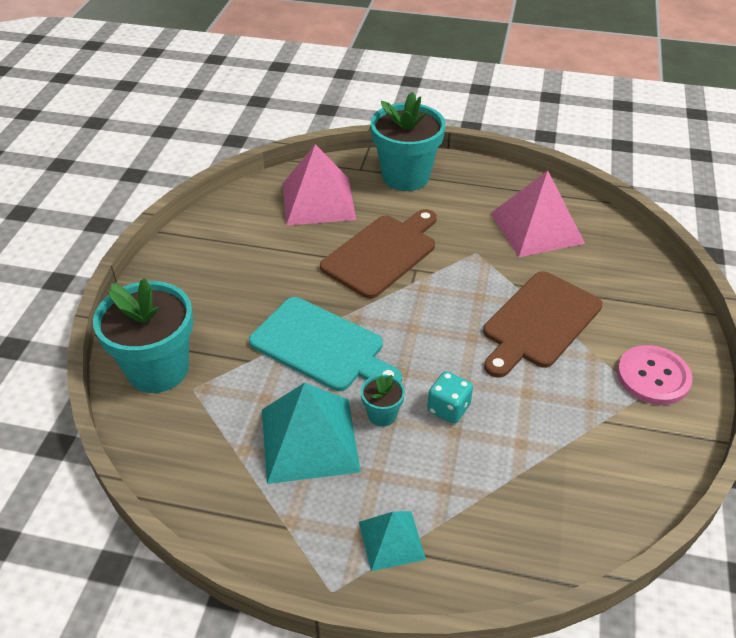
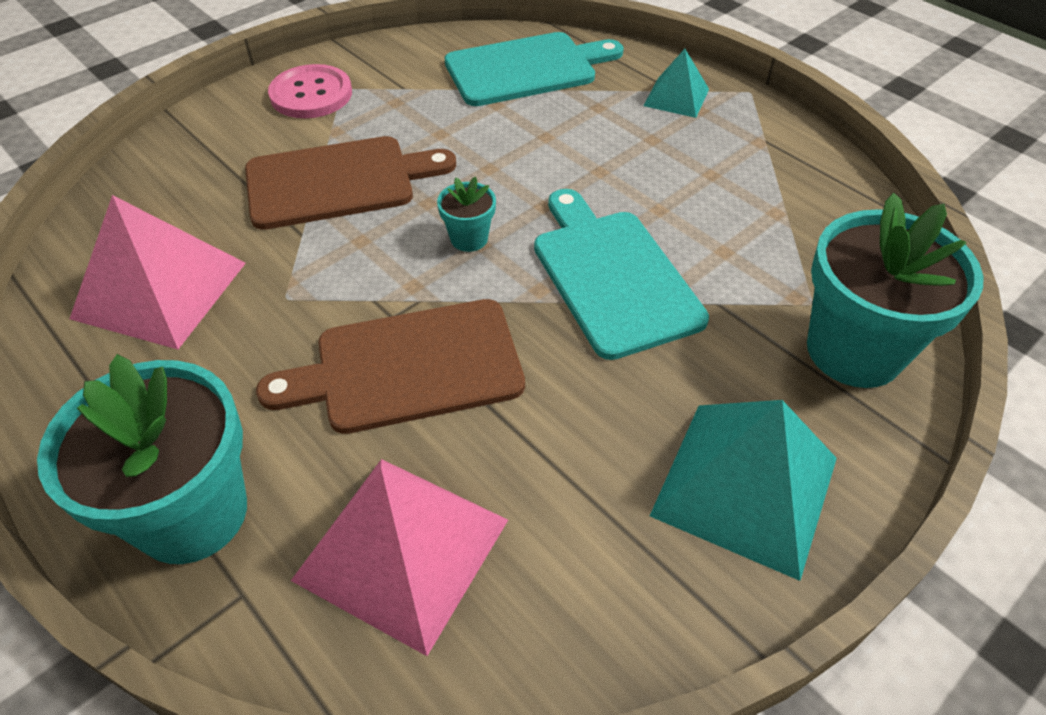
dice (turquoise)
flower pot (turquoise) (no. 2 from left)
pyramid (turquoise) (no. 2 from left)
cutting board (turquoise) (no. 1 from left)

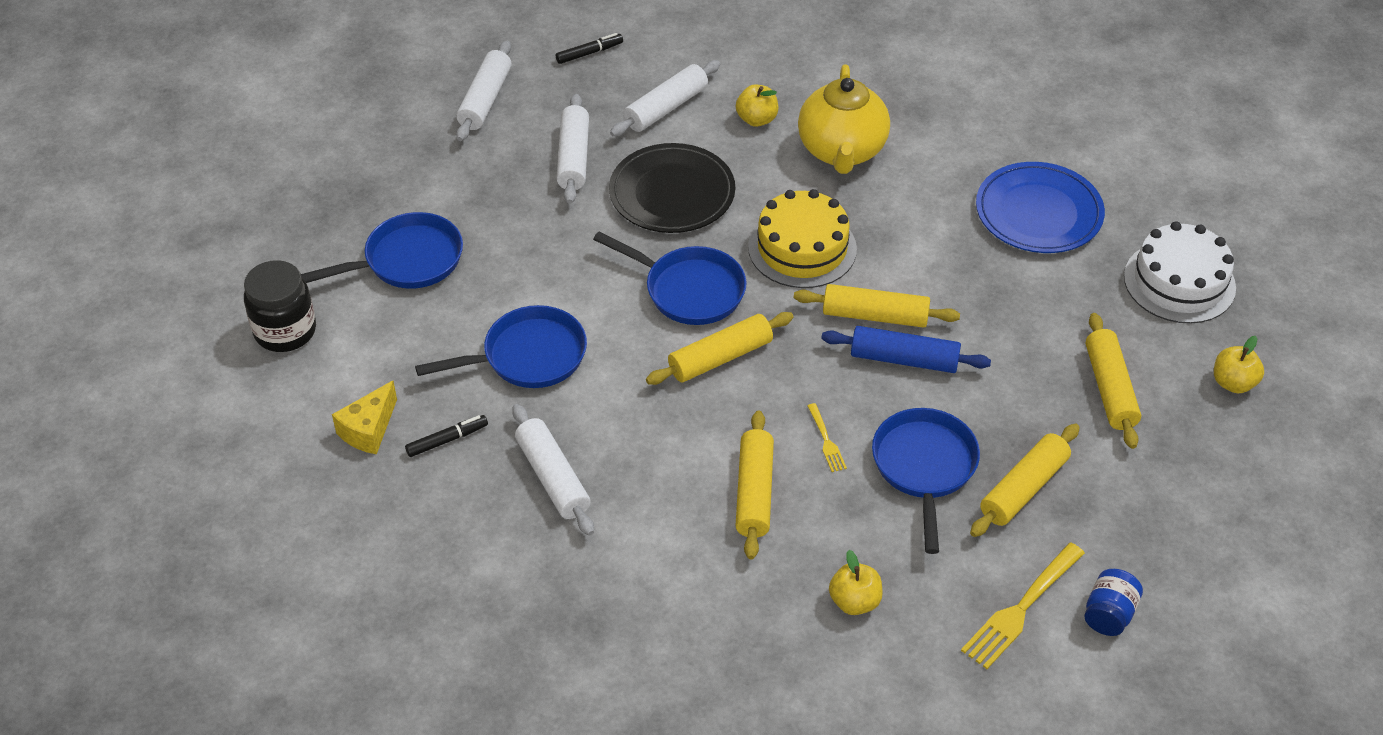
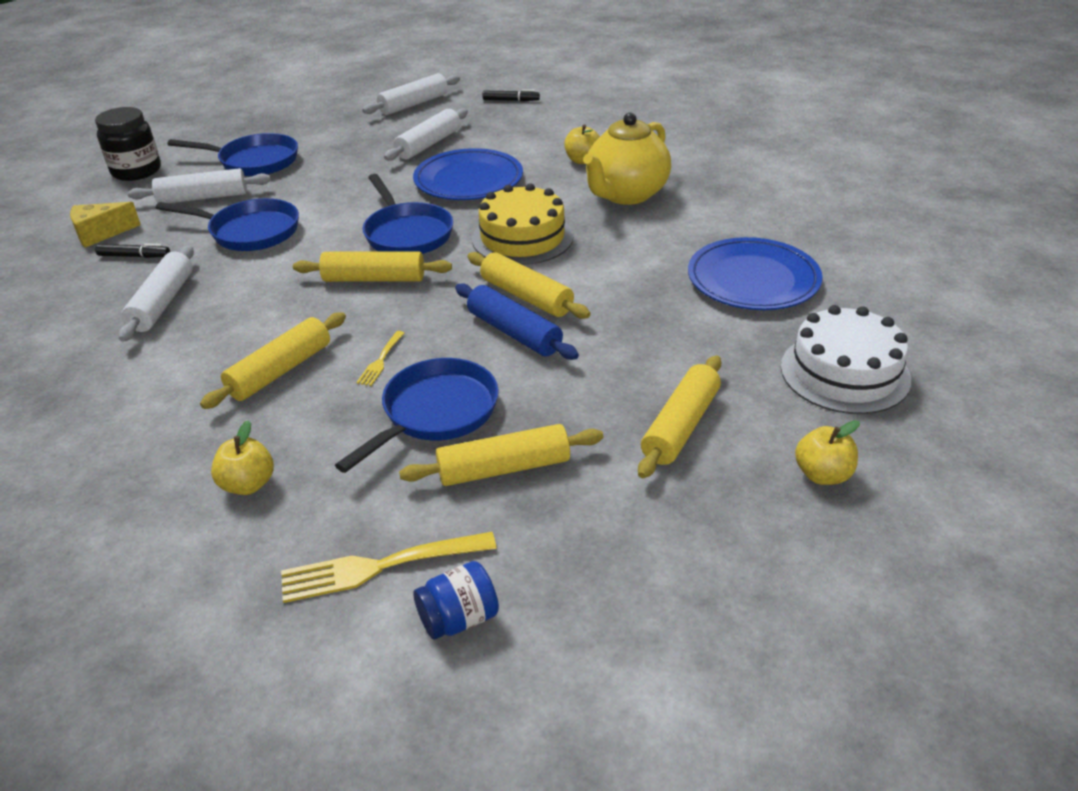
rolling pin (white) (no. 2 from left)
plate (blue) (no. 1 from left)

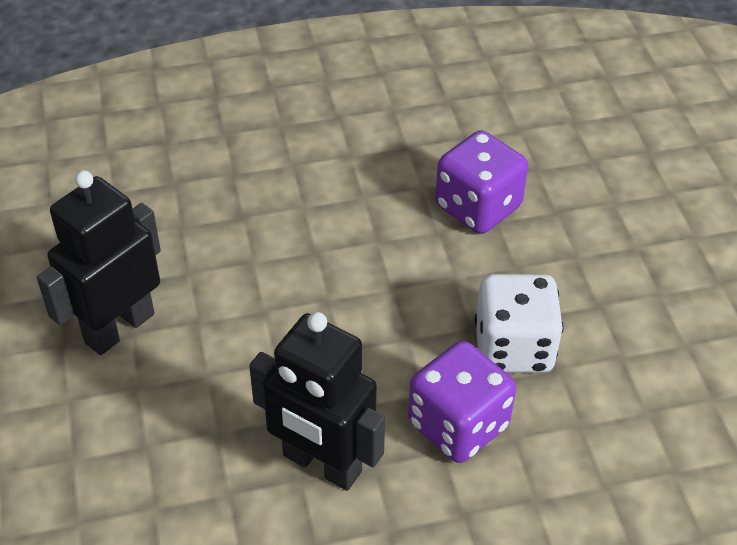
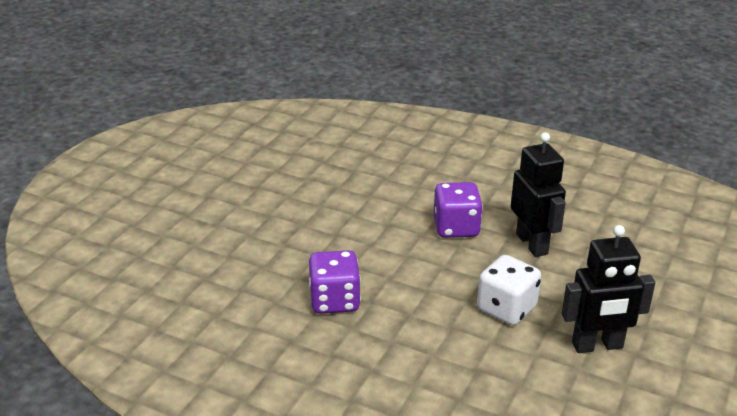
dice (white)

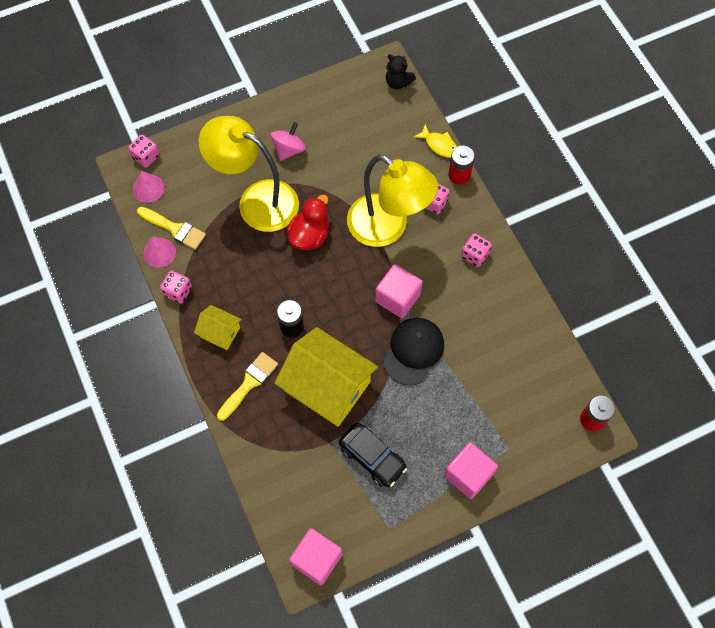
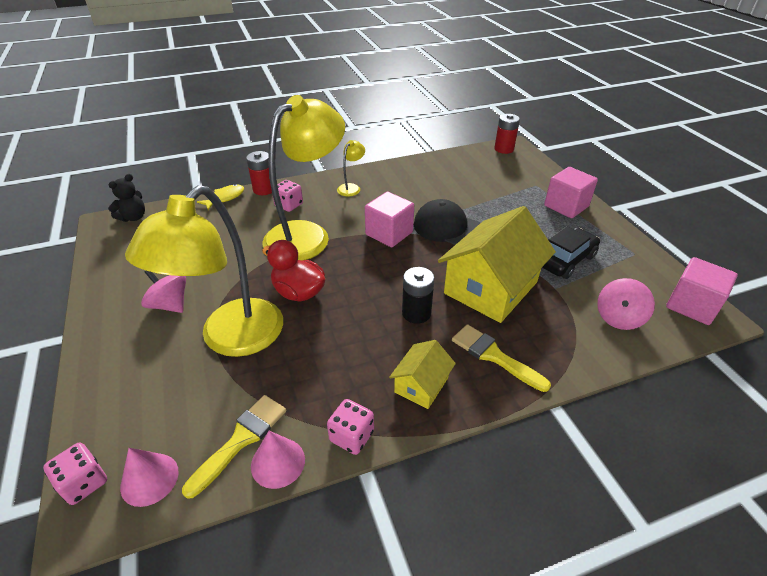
lamp (yellow) (no. 3 from left)
spinning top (pink) (no. 2 from left)

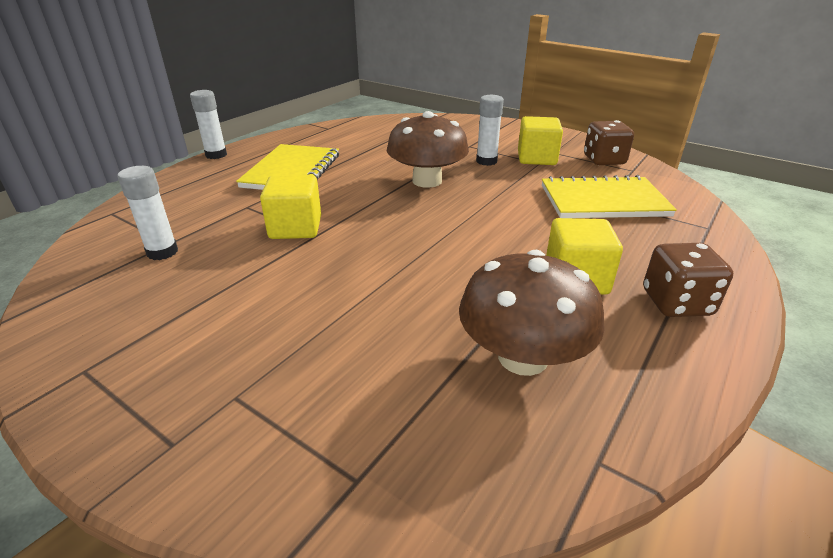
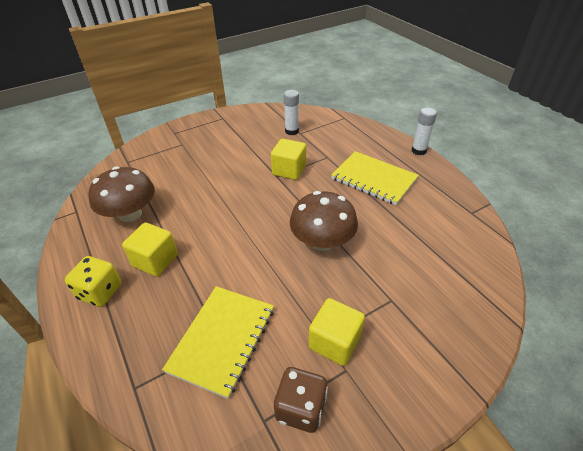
glue stick (white) (no. 3 from left in the first image)
dice (yellow)

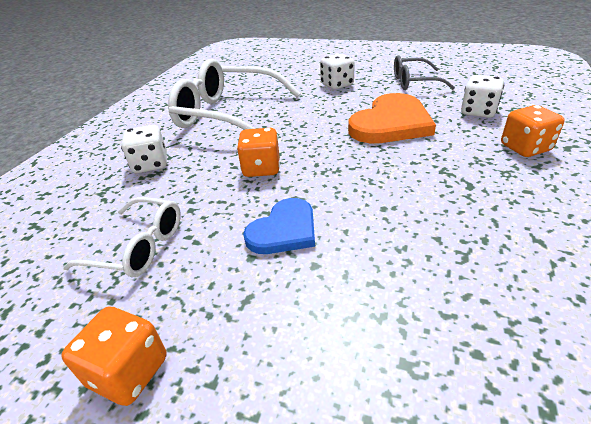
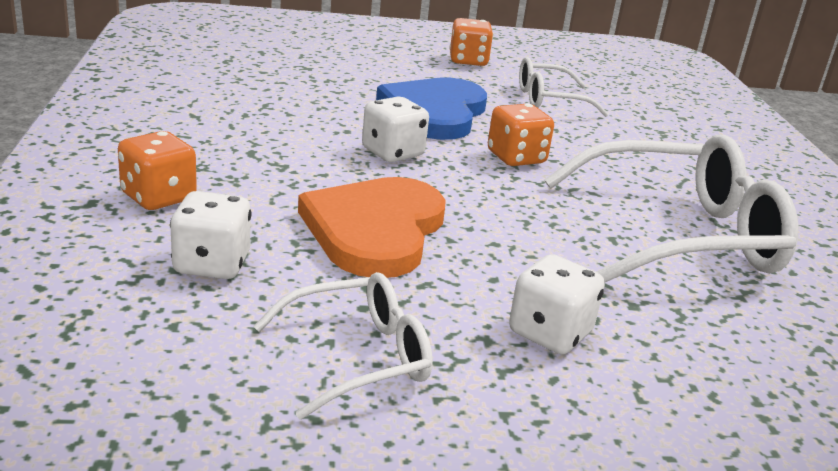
glasses (white) (no. 1 from left)
dice (white) (no. 2 from left)
heart (blue)

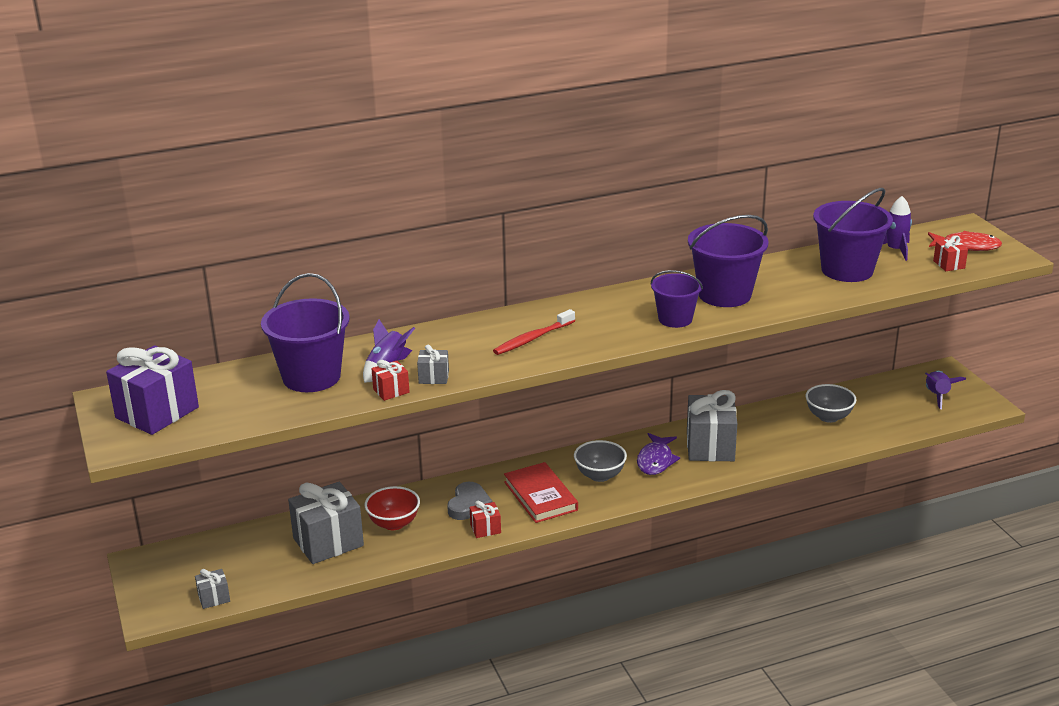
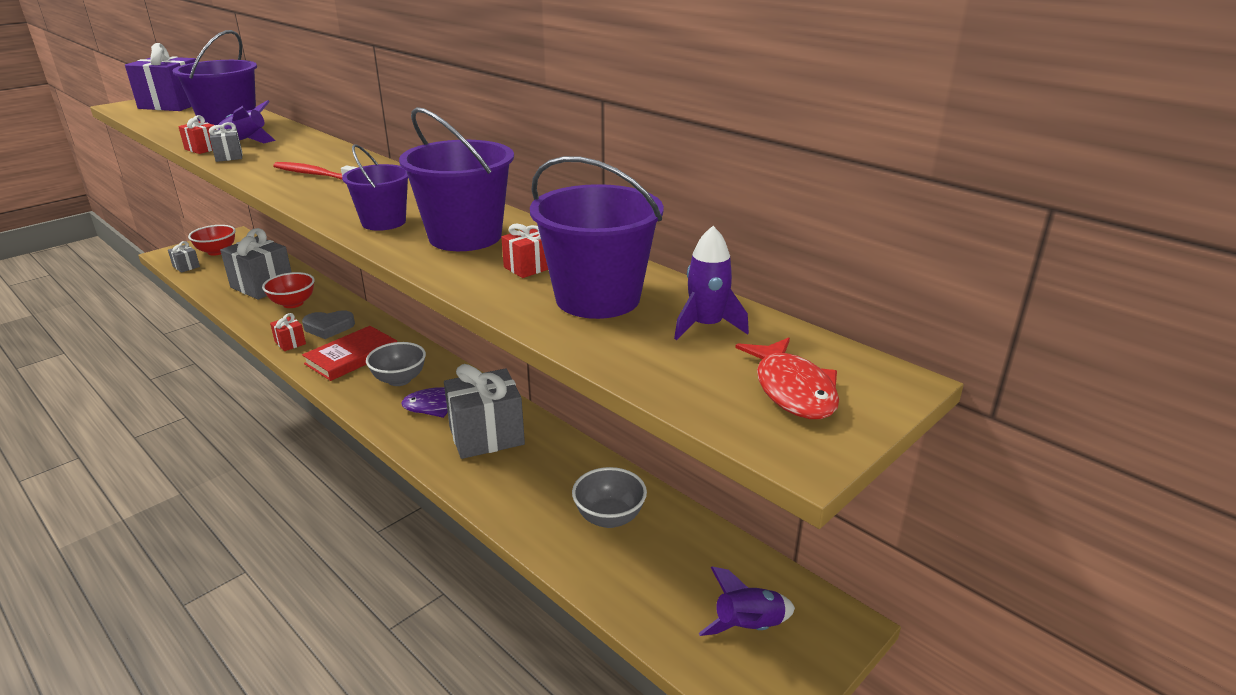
gift (red) (no. 3 from left)
bowl (red) (no. 1 from left)

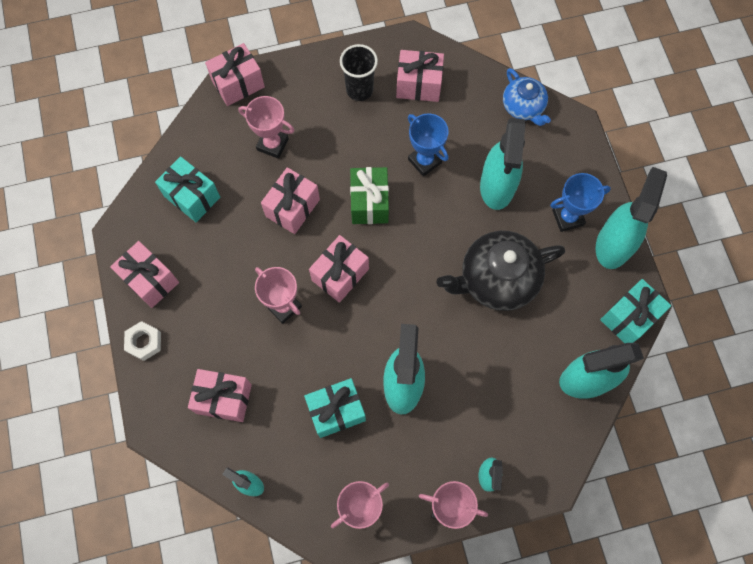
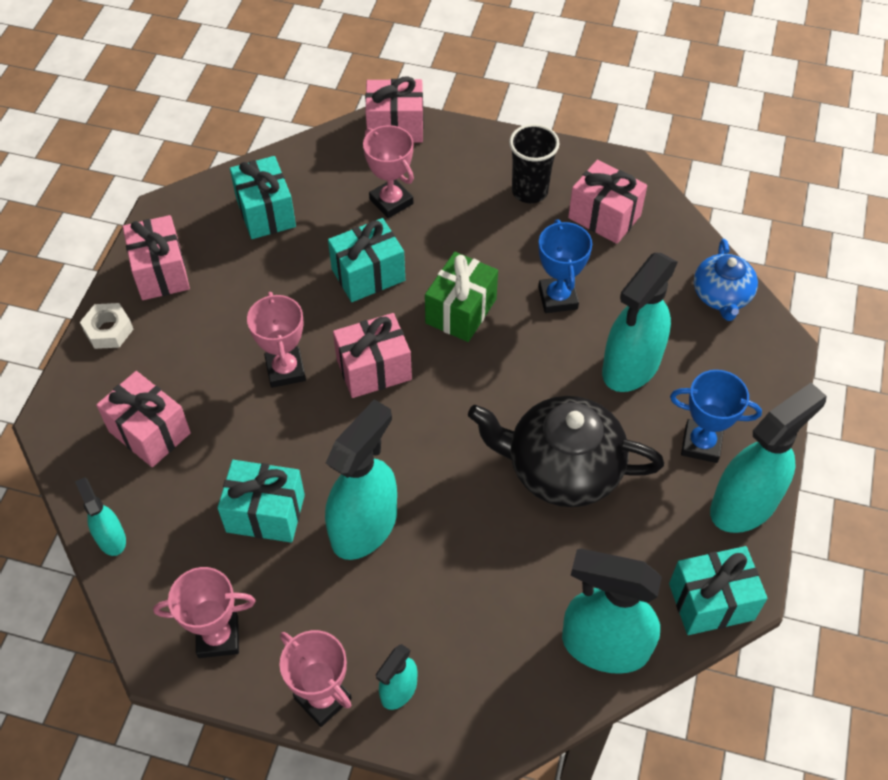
gift (turquoise) (no. 3 from left)

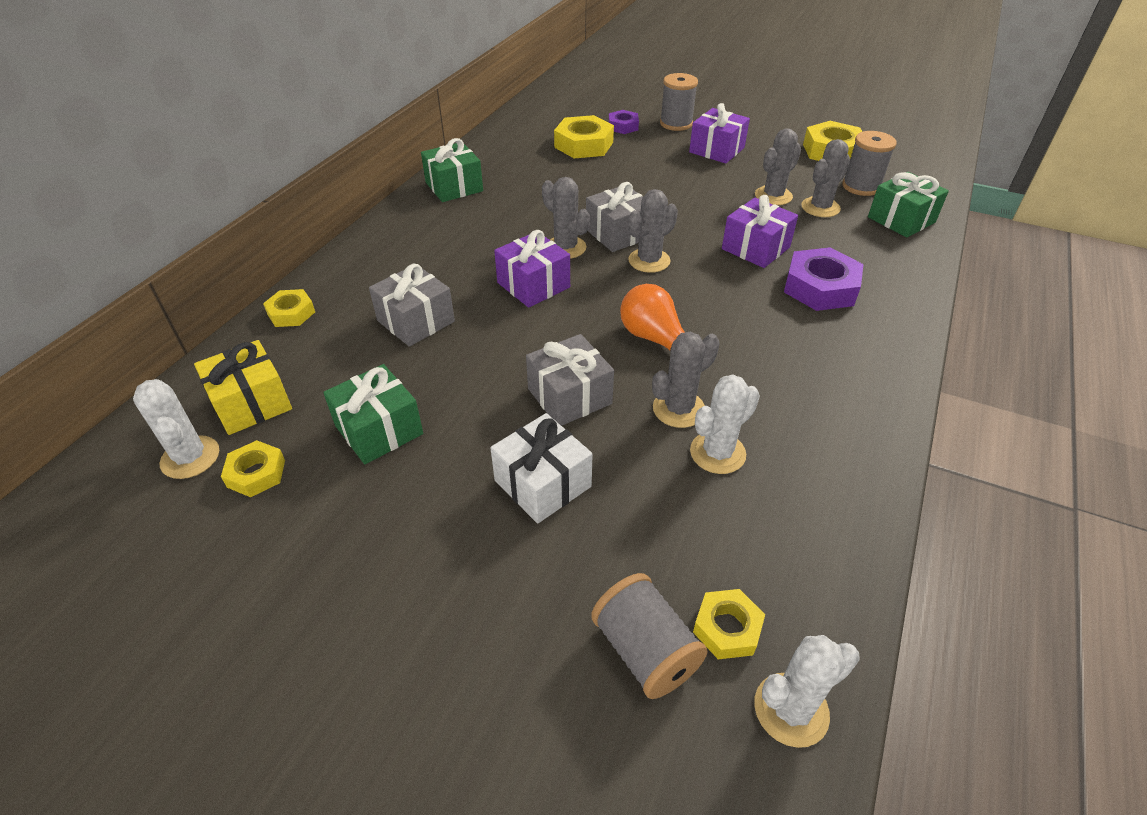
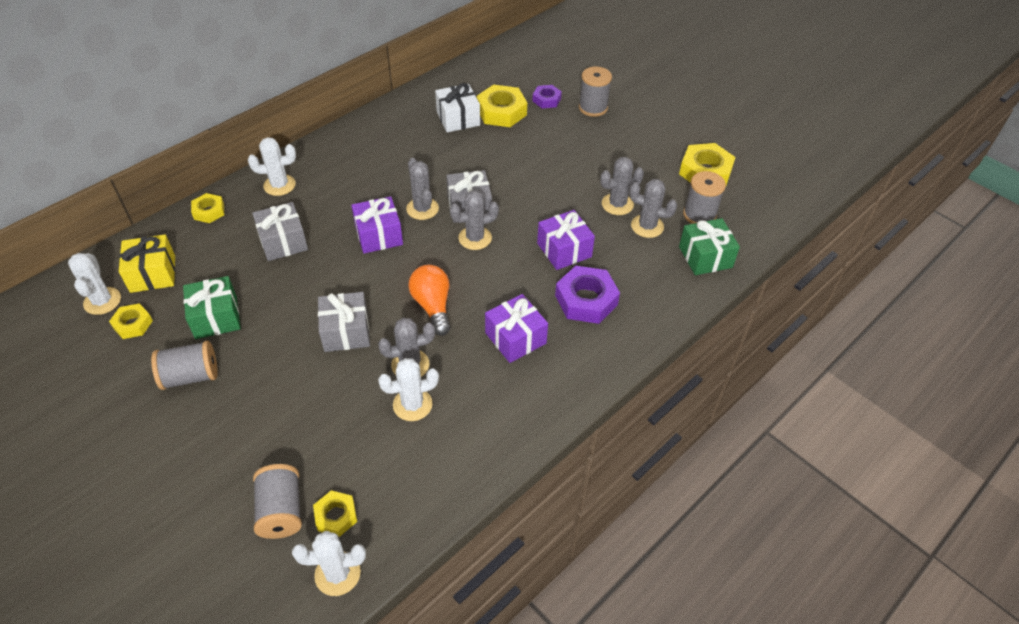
gift (purple) (no. 2 from left)
gift (green) (no. 2 from left in the first image)
cactus (grey) (no. 5 from left)
gift (white)
cactus (white) (no. 2 from left)
spool (grey) (no. 1 from left)

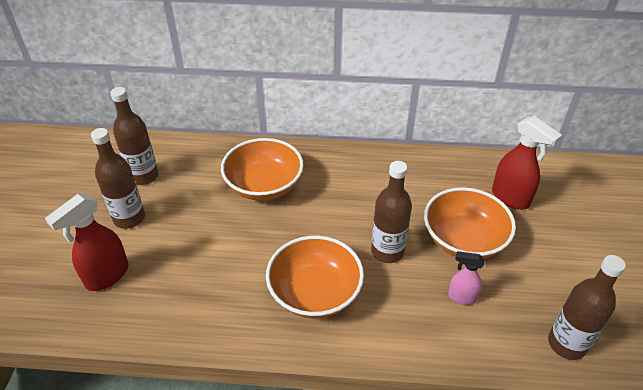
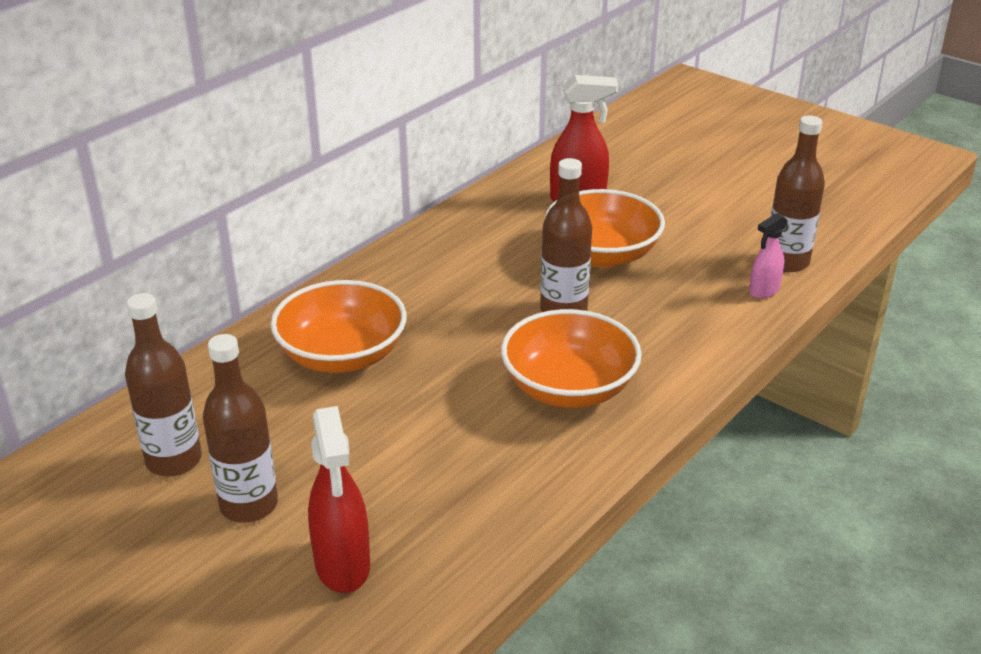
spray bottle (pink)

